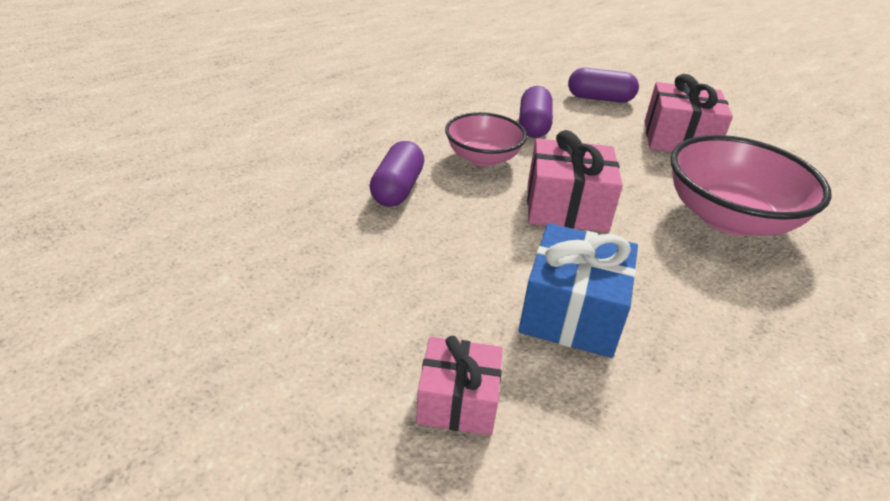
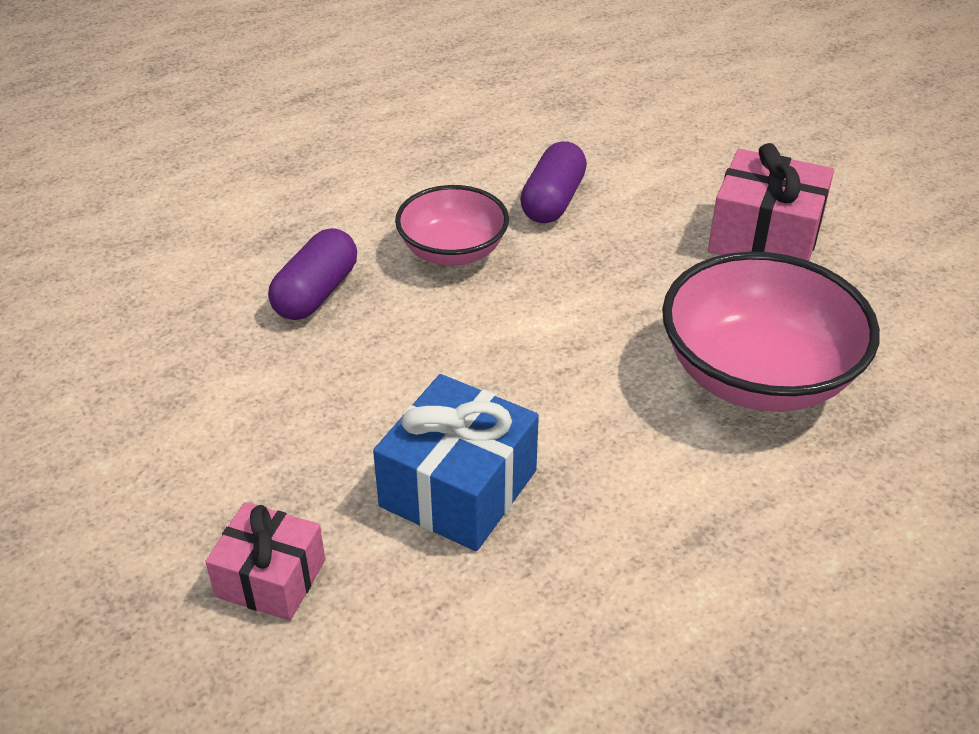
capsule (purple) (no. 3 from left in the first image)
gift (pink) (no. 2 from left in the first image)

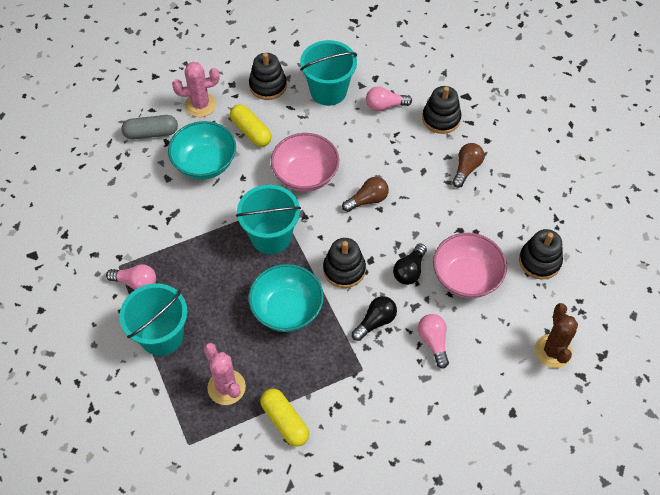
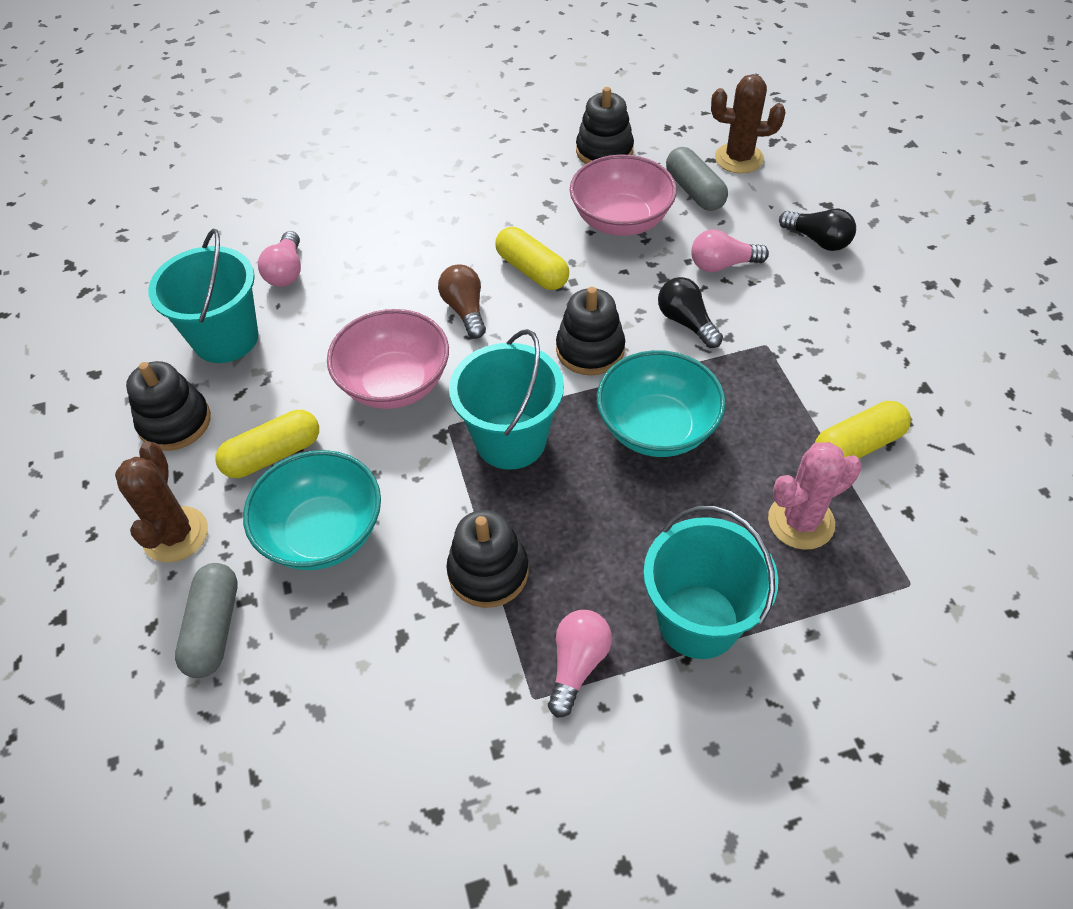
cactus (brown) (no. 1 from left)
stacking toy (black) (no. 2 from left)
light bulb (brown) (no. 2 from left in the first image)
light bulb (black) (no. 2 from left)
capsule (grey) (no. 2 from left)
capsule (yellow) (no. 2 from left)

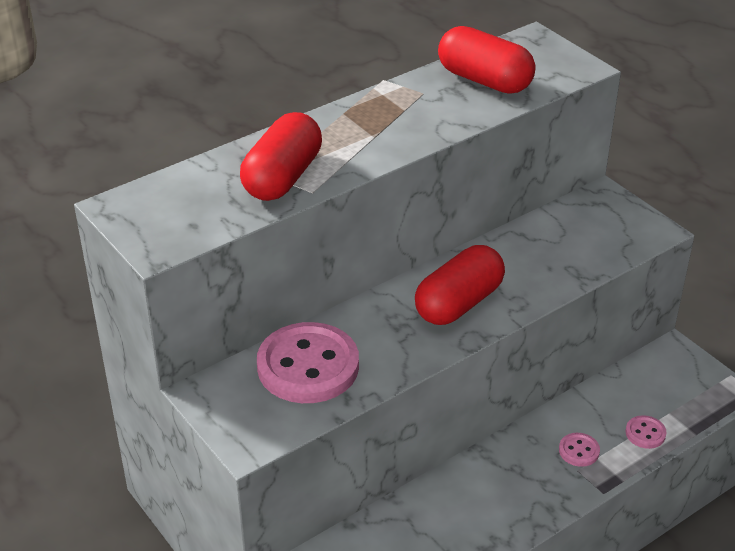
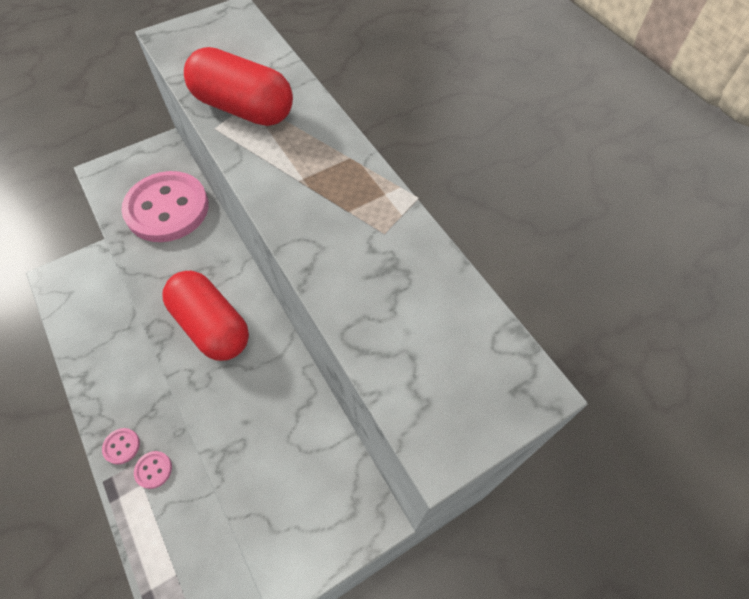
capsule (red) (no. 3 from left in the first image)
button (pink) (no. 1 from left)

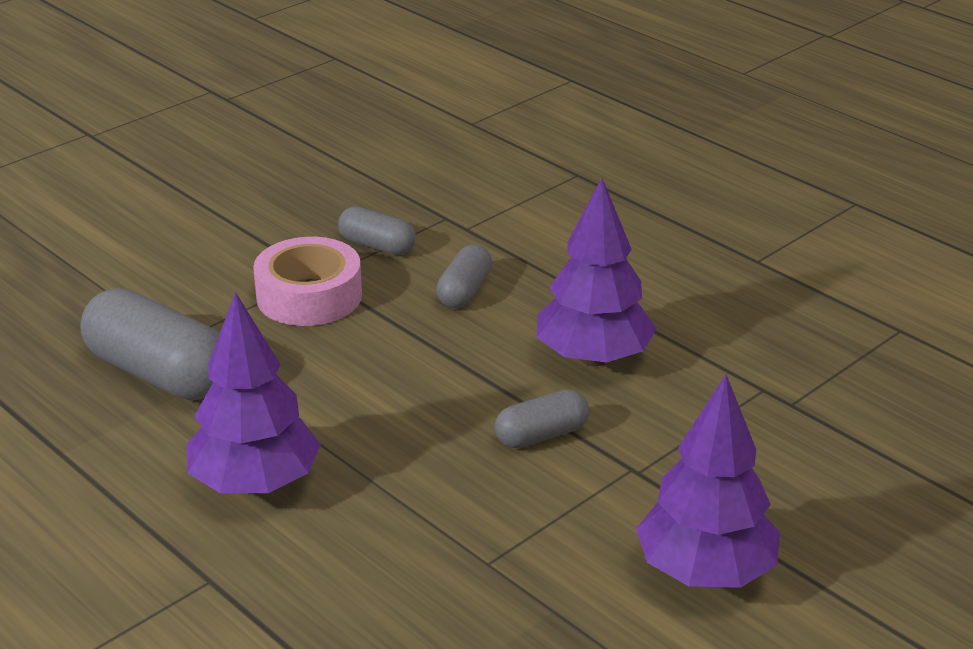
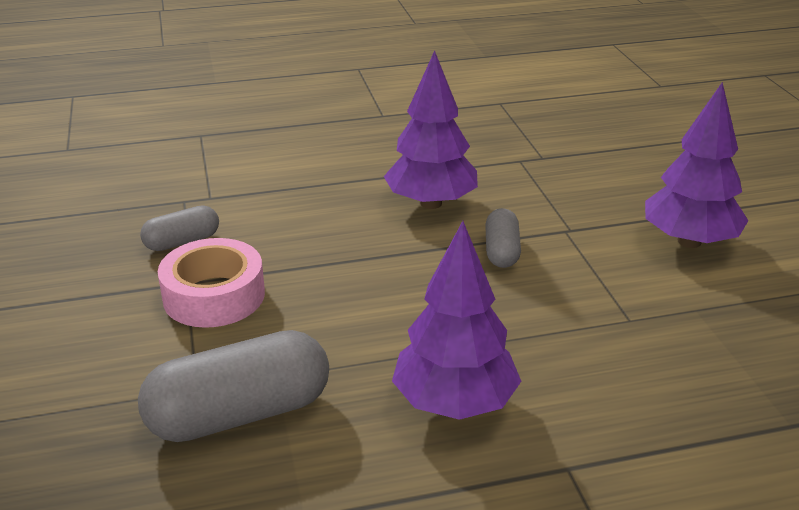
capsule (grey) (no. 3 from left in the first image)

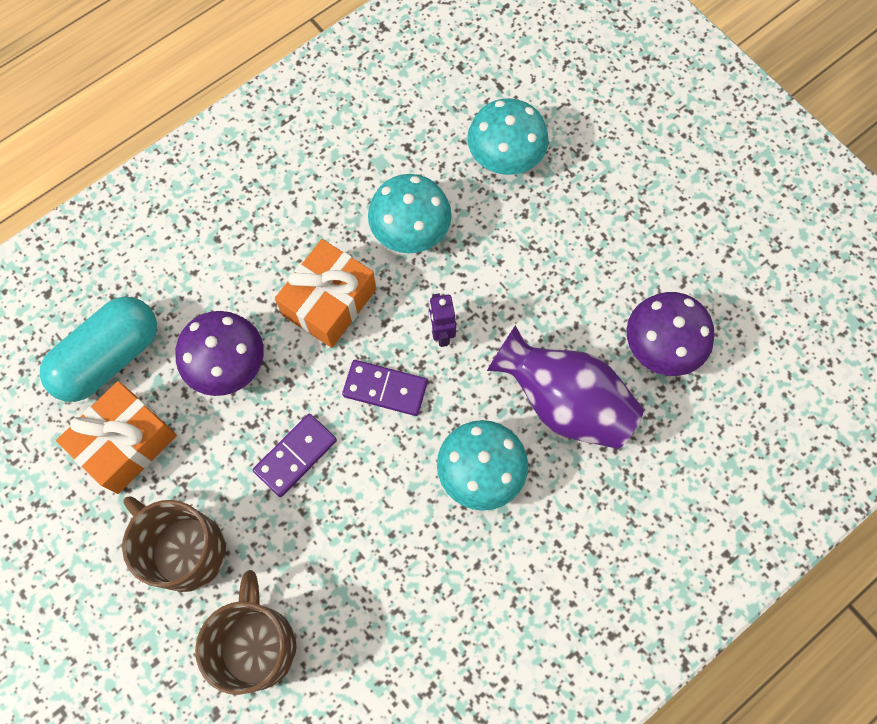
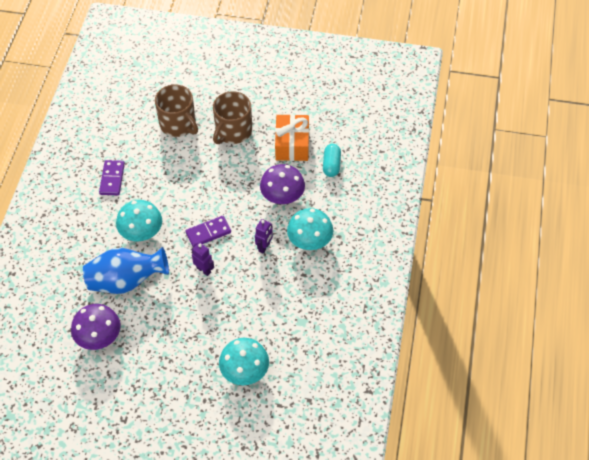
mushroom (turquoise) (no. 3 from left)
robot (purple) (no. 2 from left)
capsule (turquoise)
vase (blue)
domino (purple) (no. 1 from left)
mug (brown) (no. 2 from left)

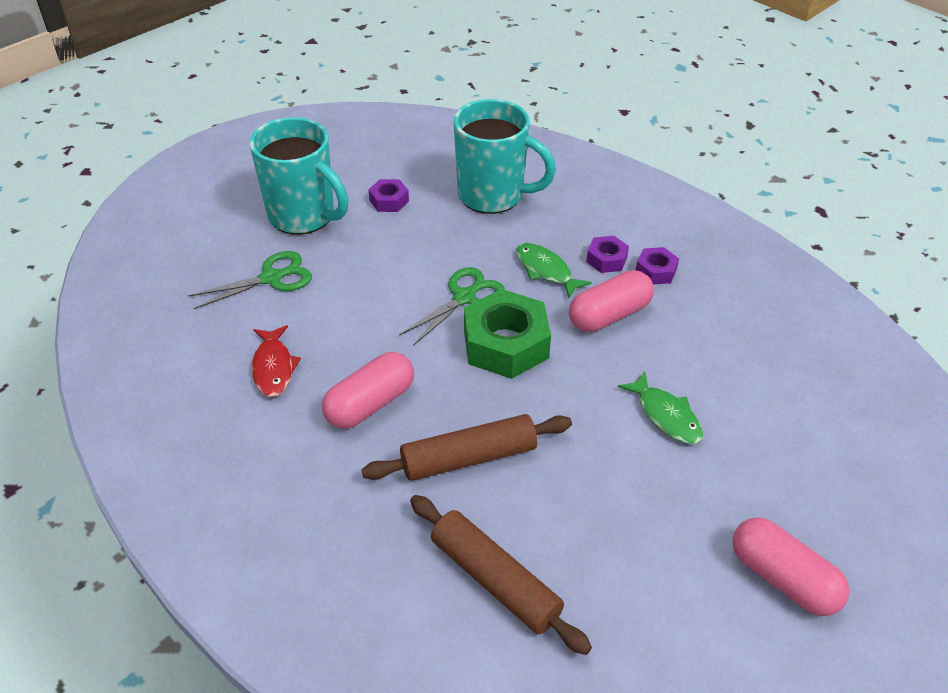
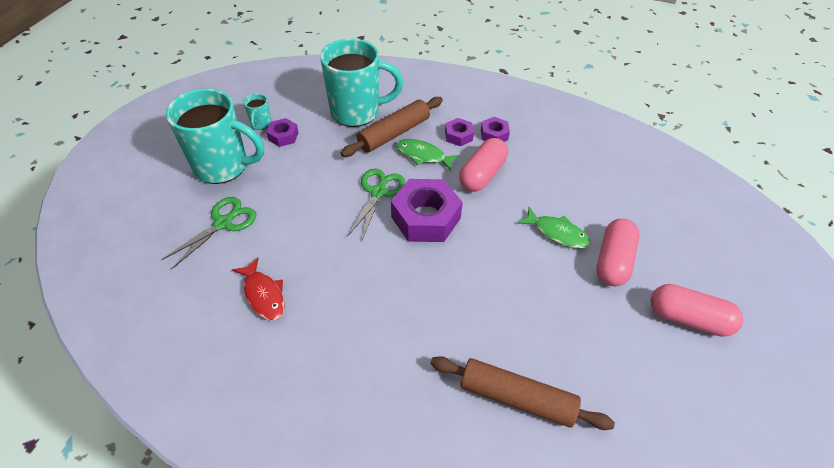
nut (purple) (no. 2 from left)
capsule (pink) (no. 2 from left)
rolling pin (brown) (no. 1 from left)
mug (turquoise) (no. 2 from left)

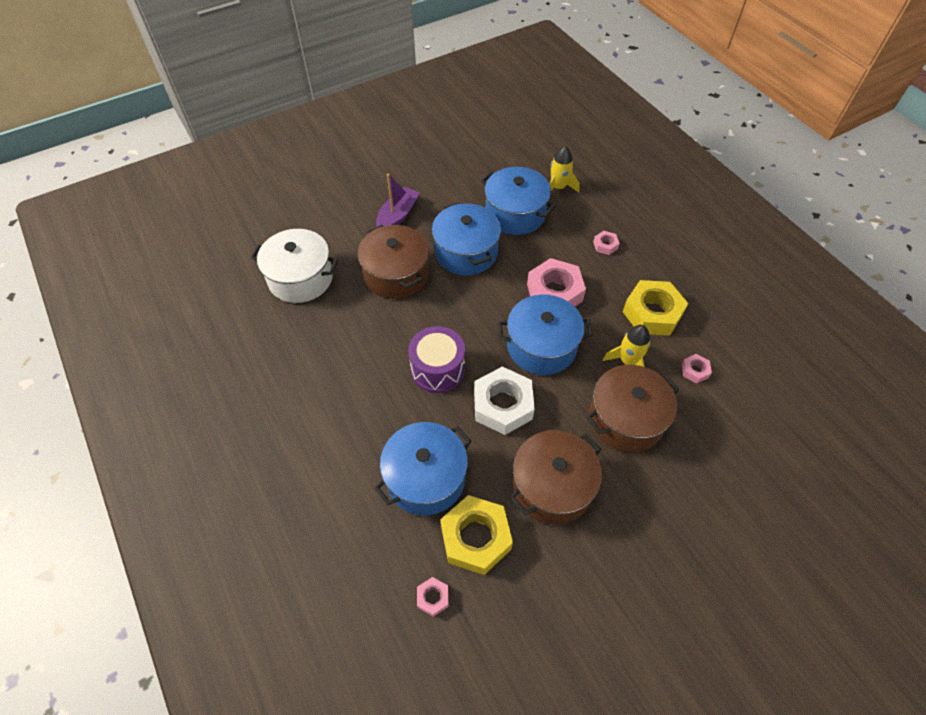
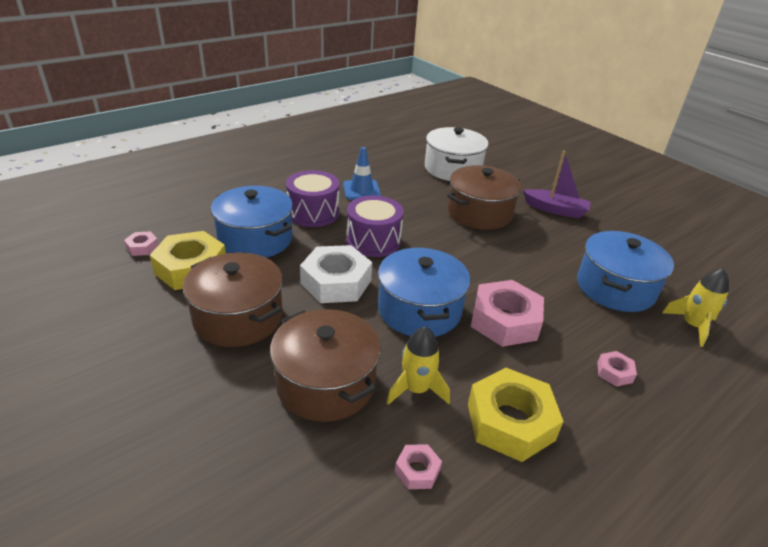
pot (blue) (no. 2 from left in the first image)
traffic cone (blue)
drum (purple) (no. 1 from left)

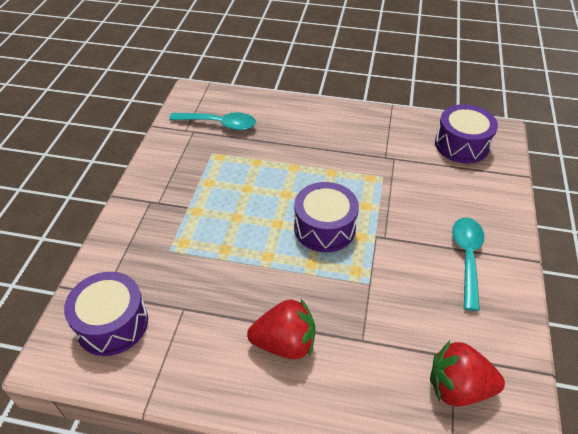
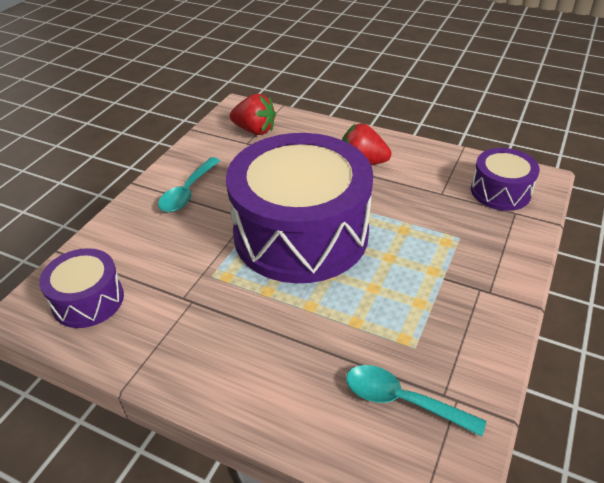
drum (purple) (no. 2 from left)

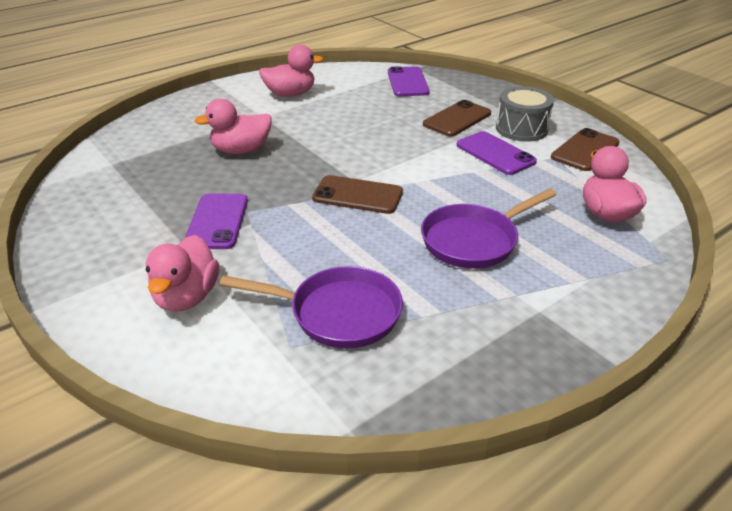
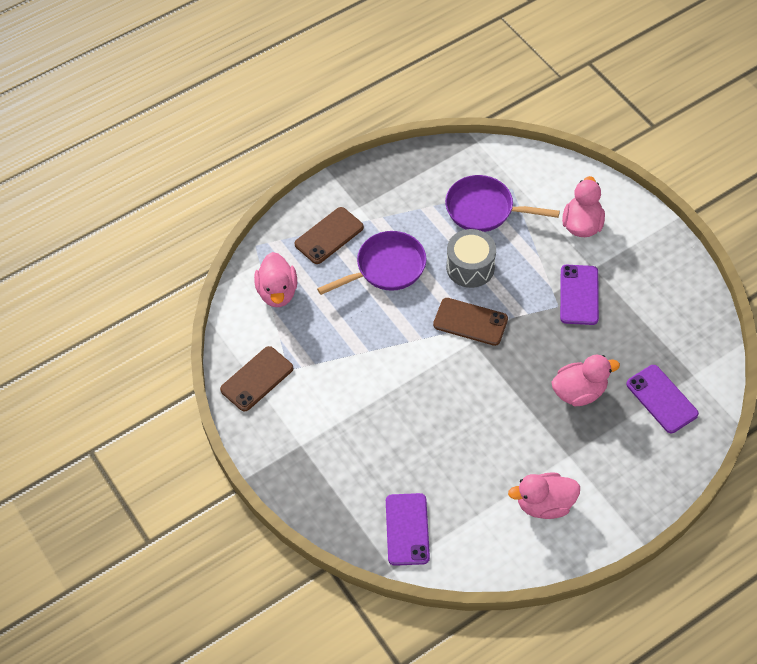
drum (grey)
phone (brown) (no. 2 from left)
phone (purple) (no. 3 from left)

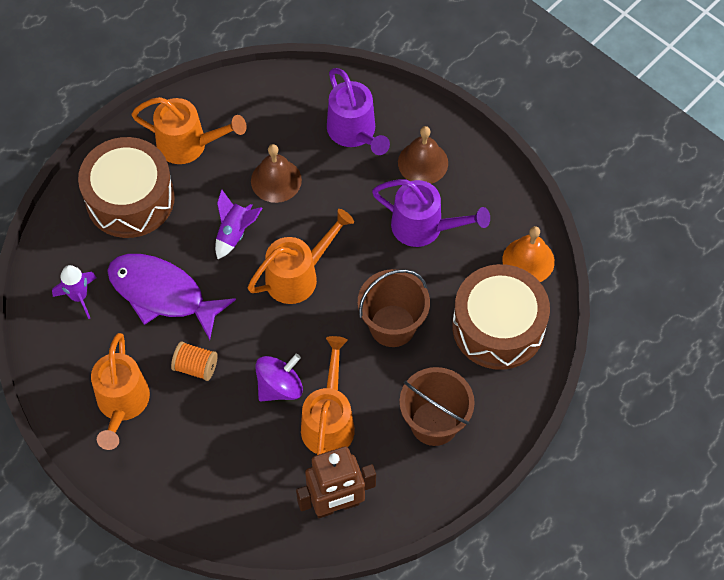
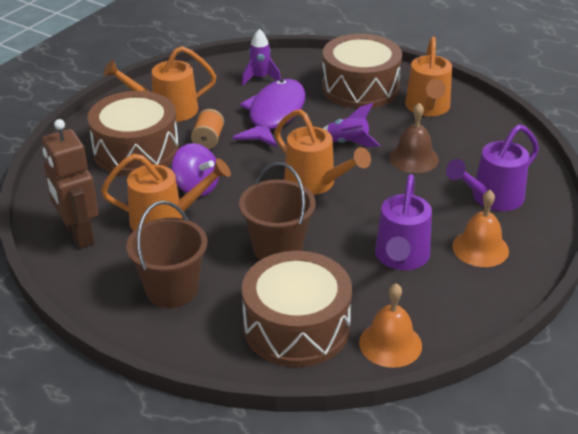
bell (orange) (no. 2 from left)
drum (brown) (no. 1 from left)

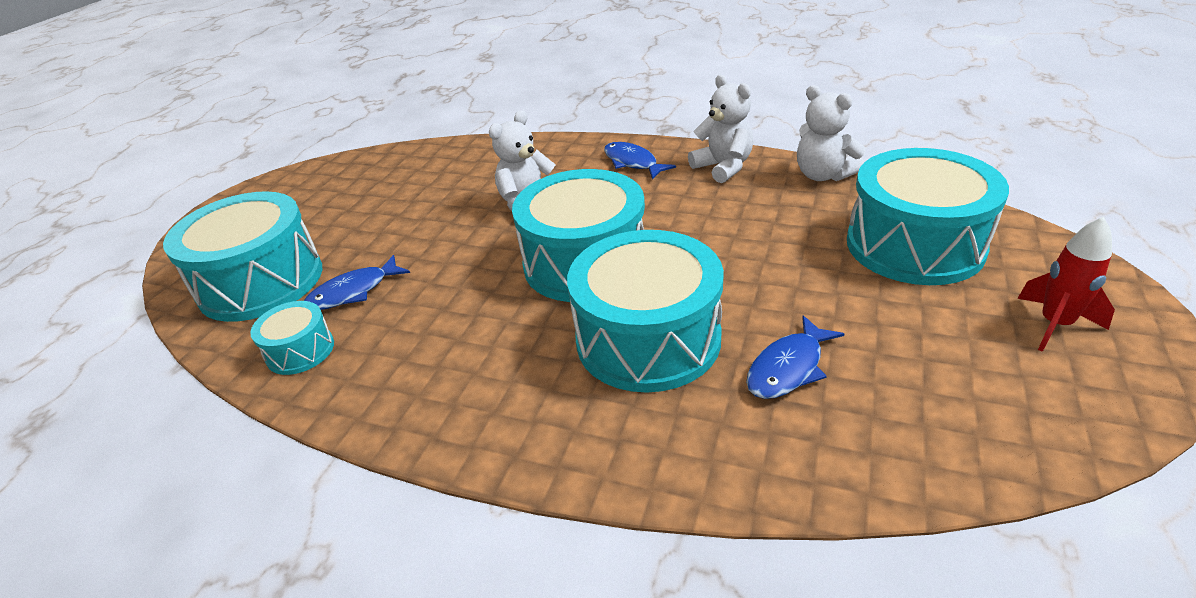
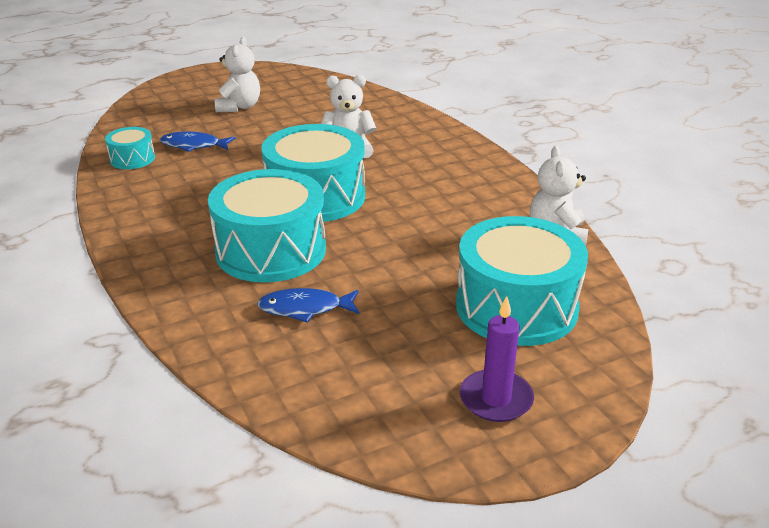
teddy bear (white) (no. 1 from left)
fish (blue) (no. 2 from left in the first image)
drum (turquoise) (no. 1 from left in the first image)
candle (purple)

